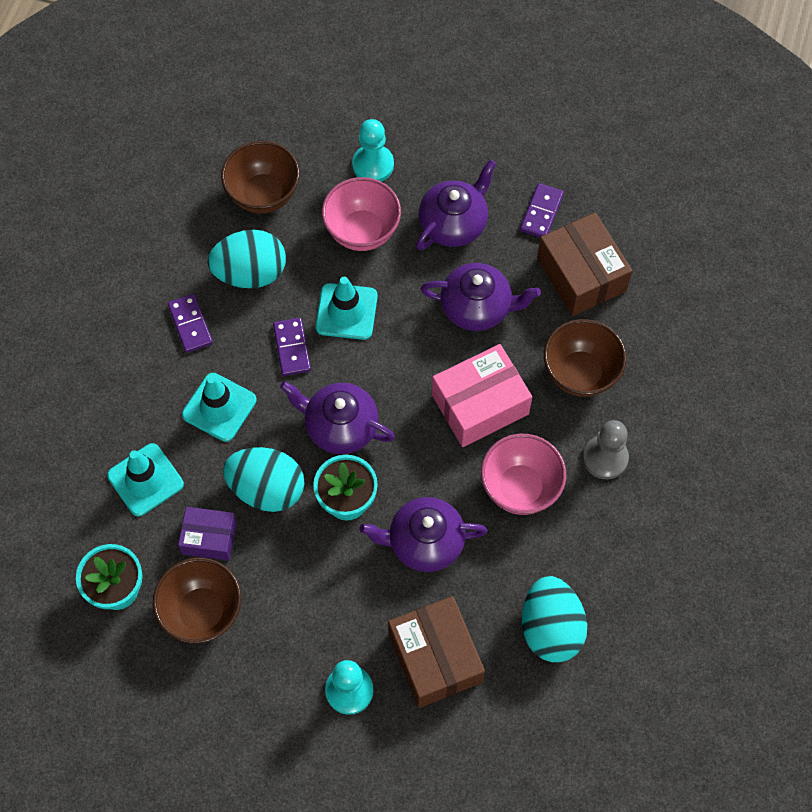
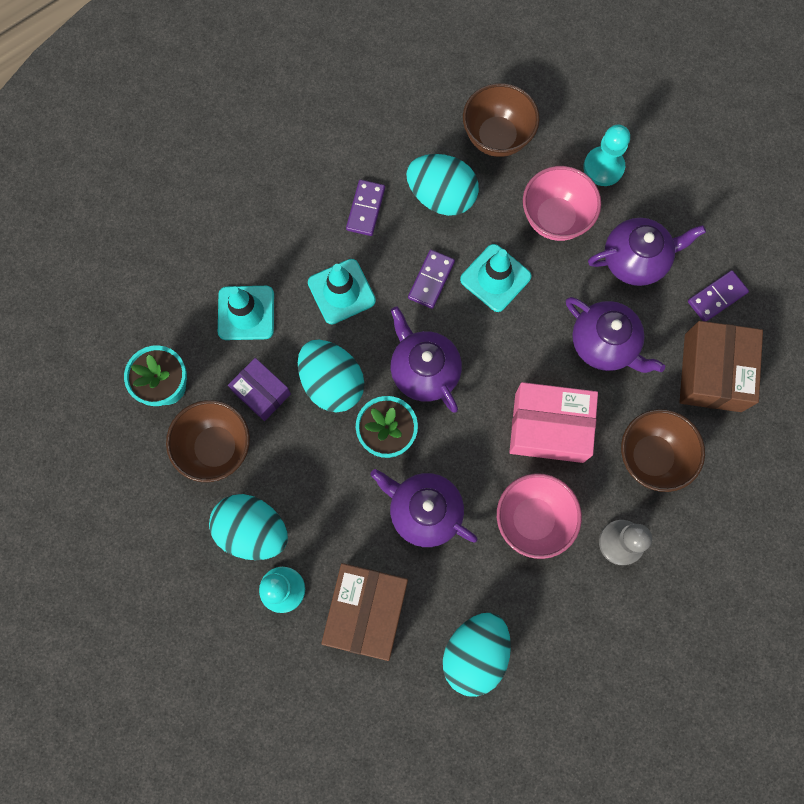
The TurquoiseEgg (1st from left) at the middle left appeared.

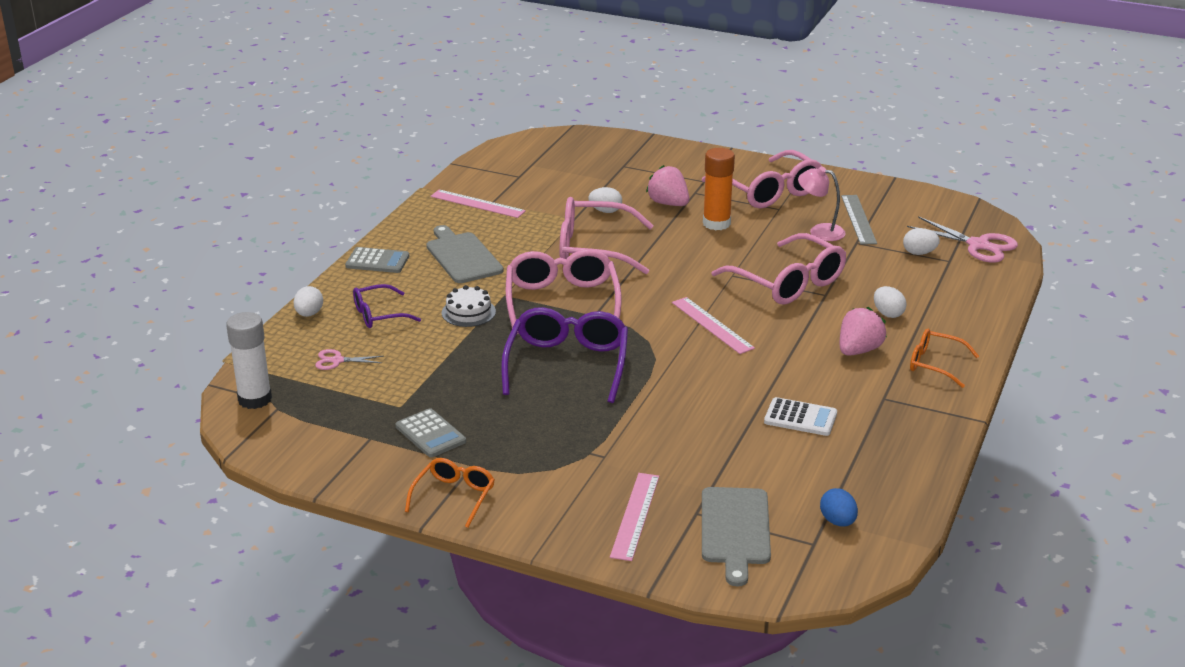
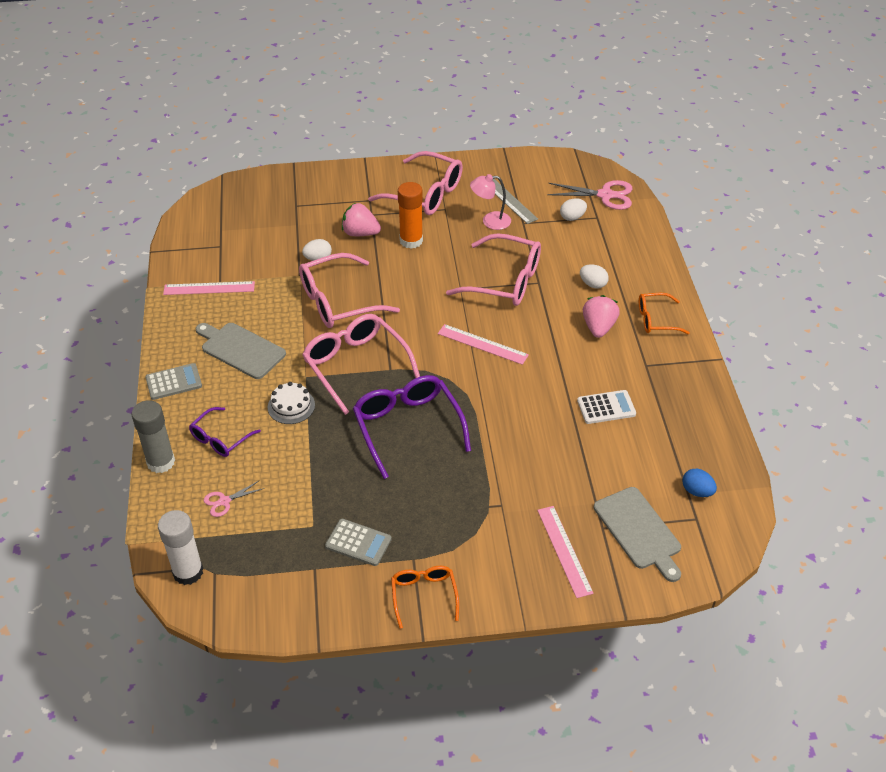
The WhiteEgg (1st from left) at the middle left was replaced by the GreyGlueStick at the middle left.

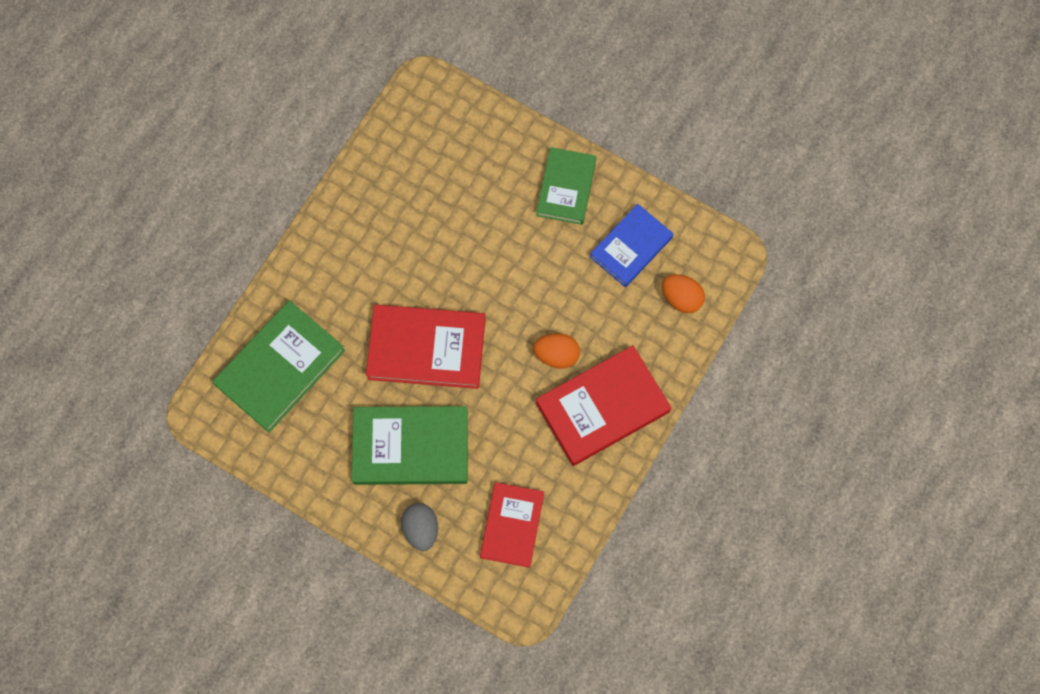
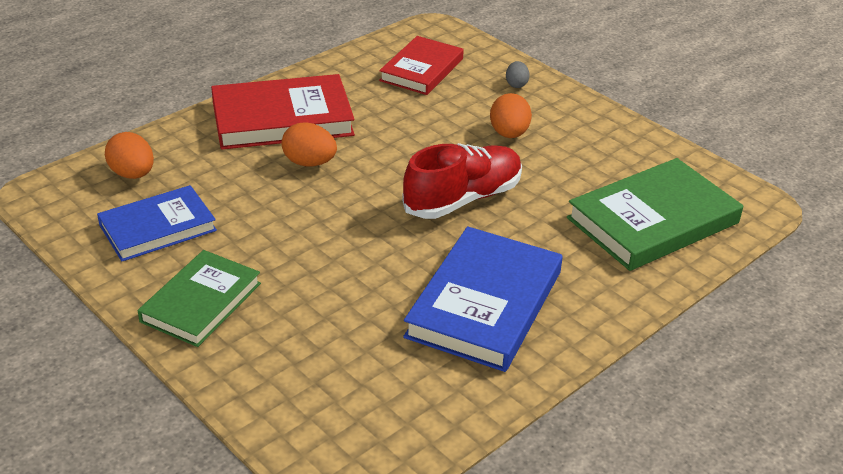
The BlueBook (2nd from left) at the centre appeared. The GreenBook (2nd from left) at the centre was replaced by the OrangeEgg (3rd from left) at the top centre. The RedBook (1st from left) at the centre was replaced by the RedShoe at the centre. The GreyEgg at the bottom centre changed to 0.61 times the size.

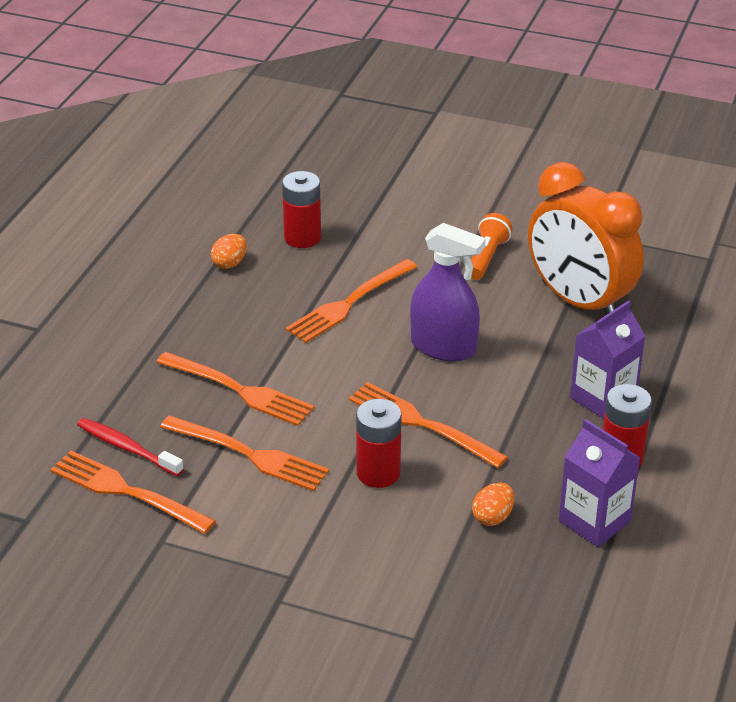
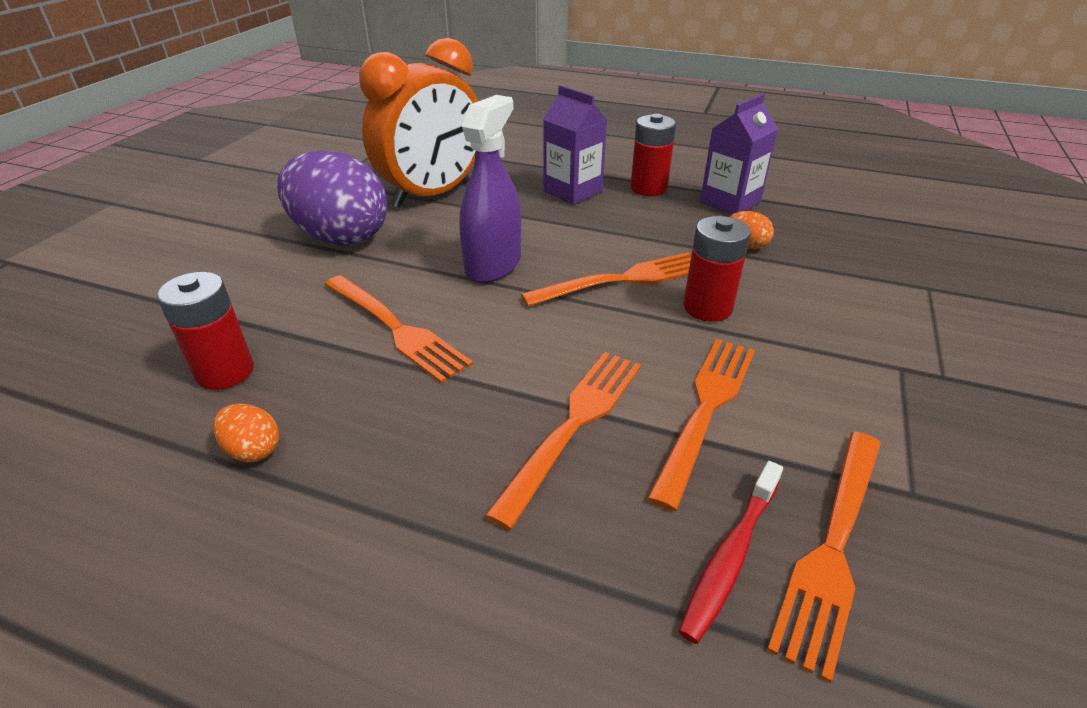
The OrangeFlashlight at the middle right was replaced by the PurpleEgg at the top left. The OrangeFork (5th from left in the first image) at the centre turned 150 degrees counterclockwise.

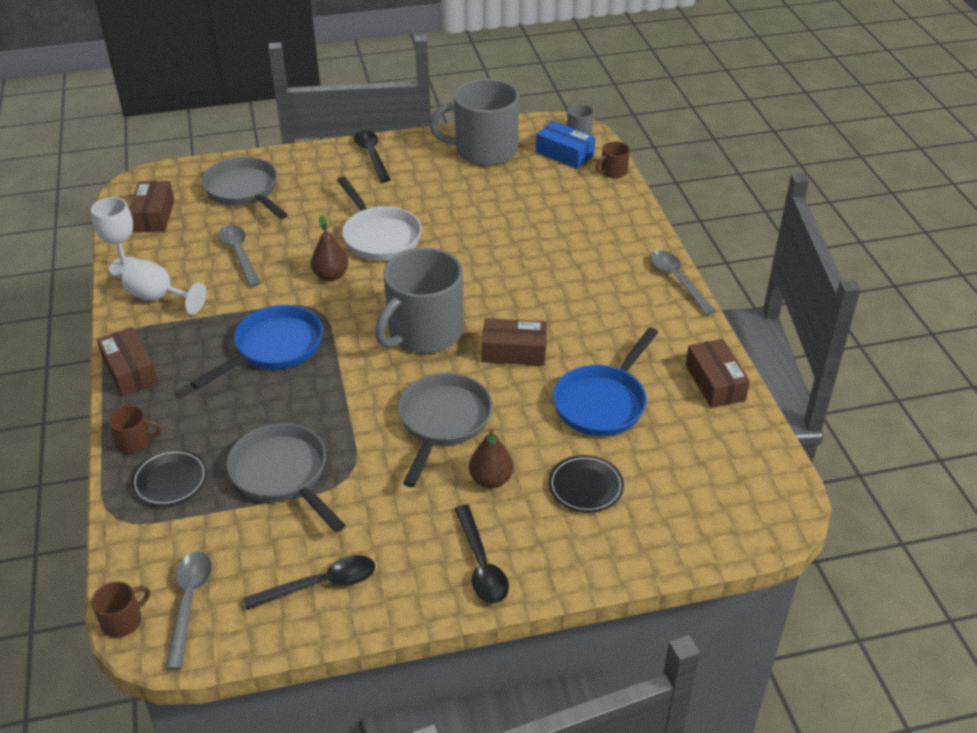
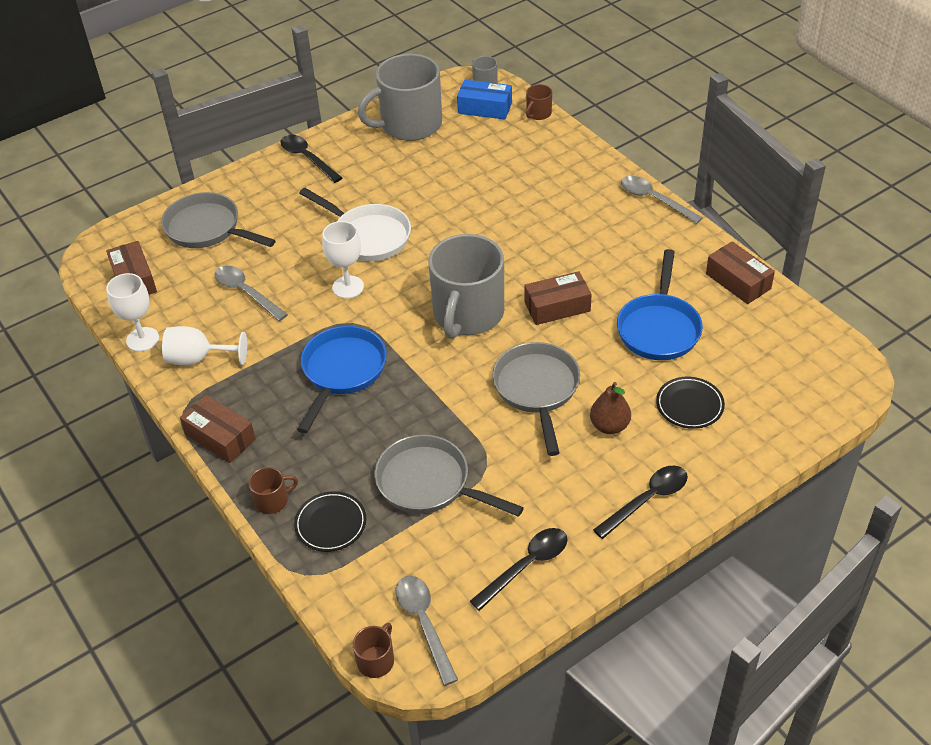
The BrownPear (1st from left) at the centre was replaced by the WhiteGoblet (3rd from left) at the centre. The BlackSpoon (3rd from left) at the bottom centre turned 90 degrees counterclockwise.

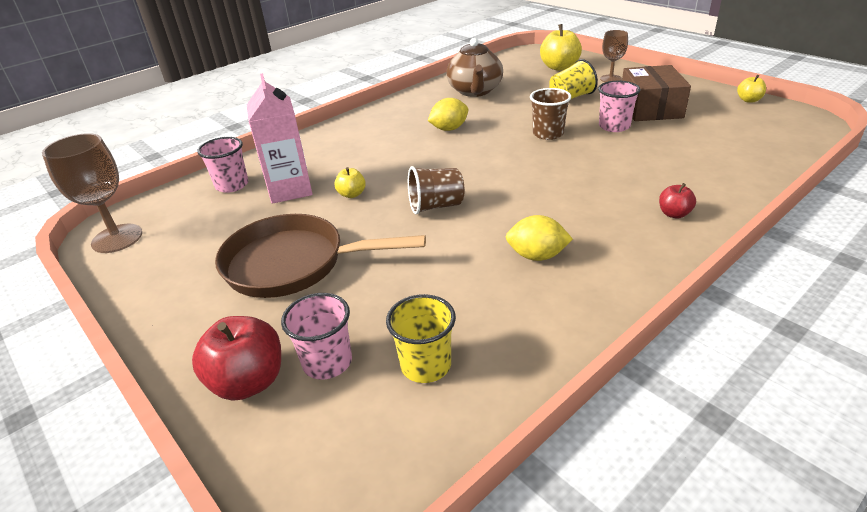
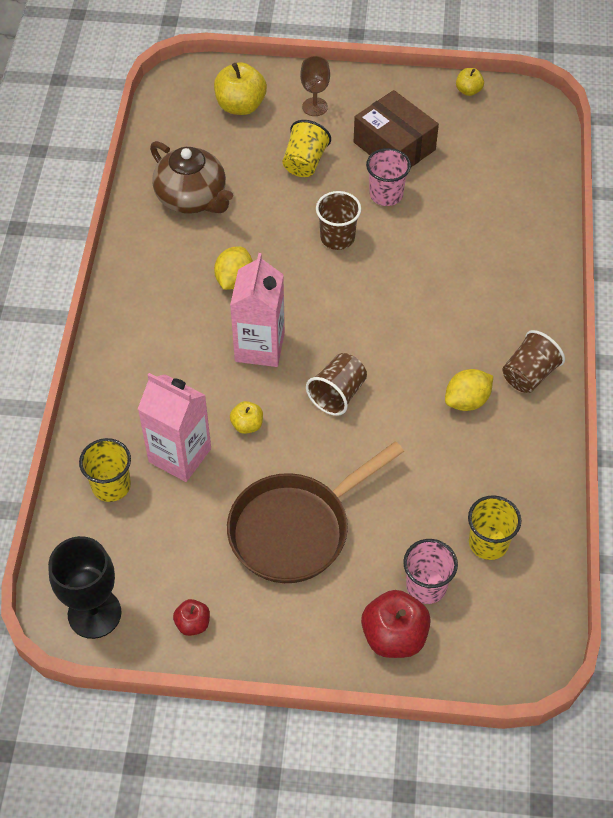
The PinkCarton (2nd from left) at the centre appeared. The BrownCup (3rd from left) at the middle right appeared. The RedApple (2nd from left in the first image) moved from the middle right to the bottom left. The BrownGoblet (1st from left) at the middle left became the BlackGoblet at the bottom left. The PinkCup (1st from left) at the top left became the YellowCup (1st from left) at the middle left.

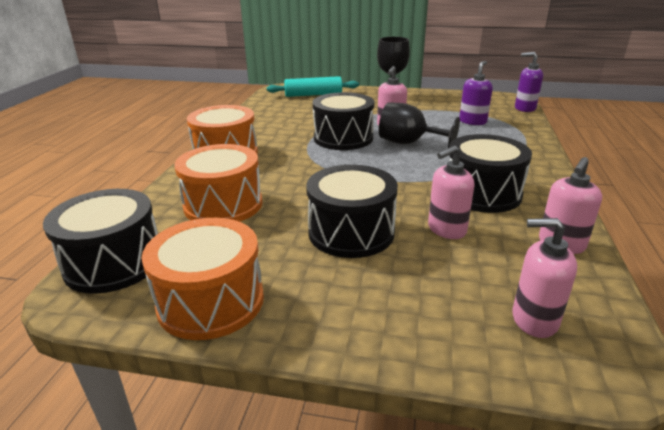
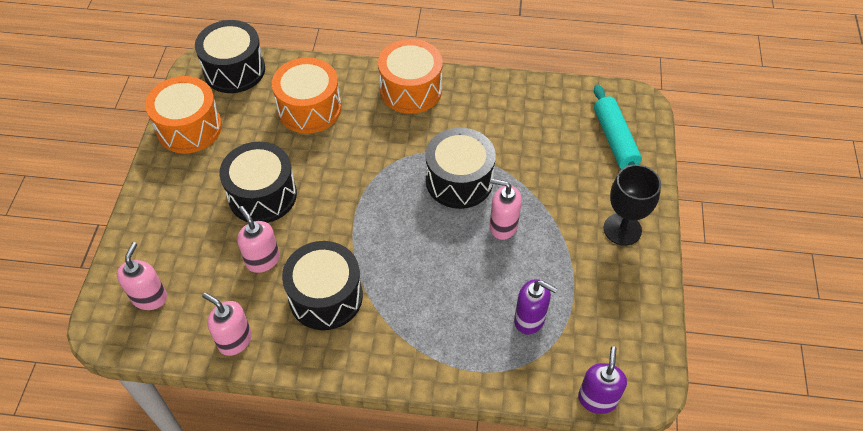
The BlackGoblet (2nd from left) at the top centre disappeared.

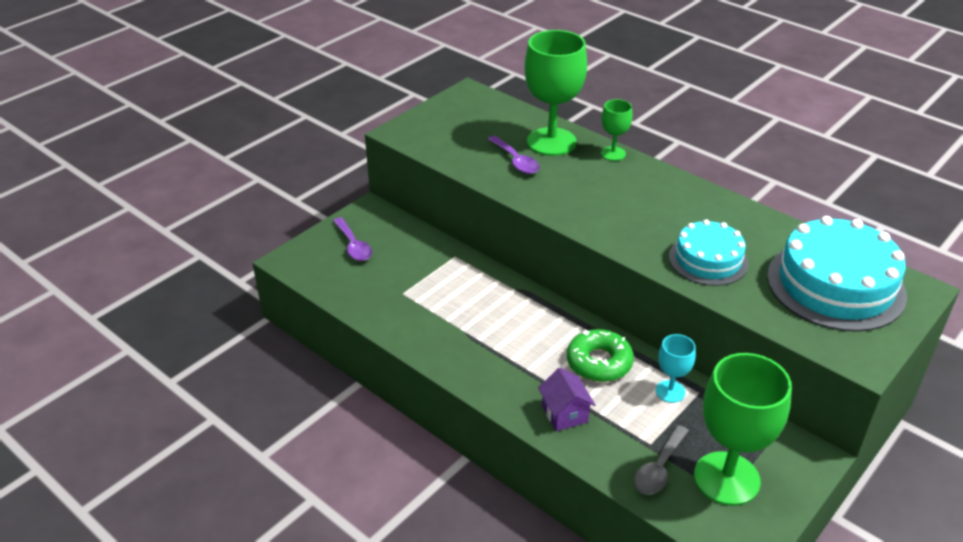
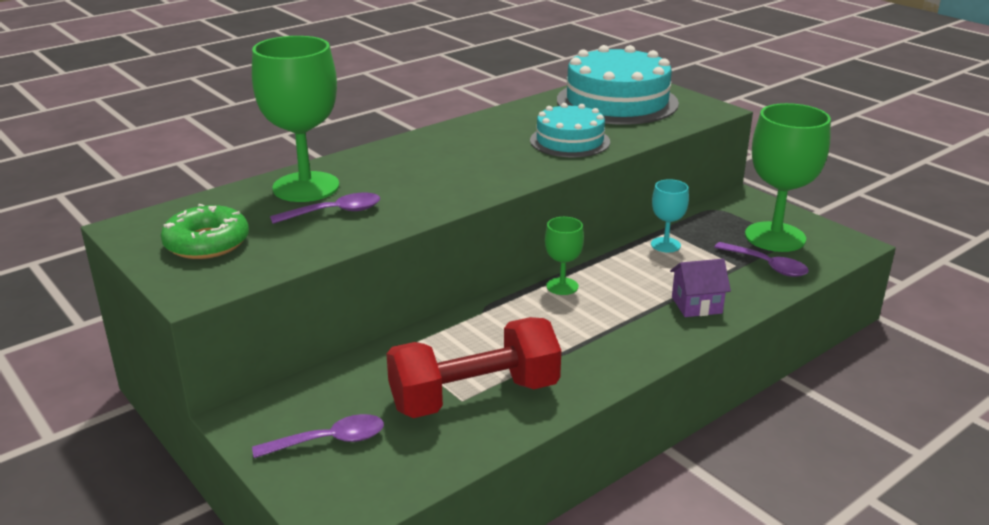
The RedDumbbell at the bottom centre appeared. The GreenDonut moved from the centre to the middle left. The GreenGoblet (2nd from left) moved from the top centre to the centre. The GreySpoon at the bottom right became the PurpleSpoon (3rd from left) at the middle right.

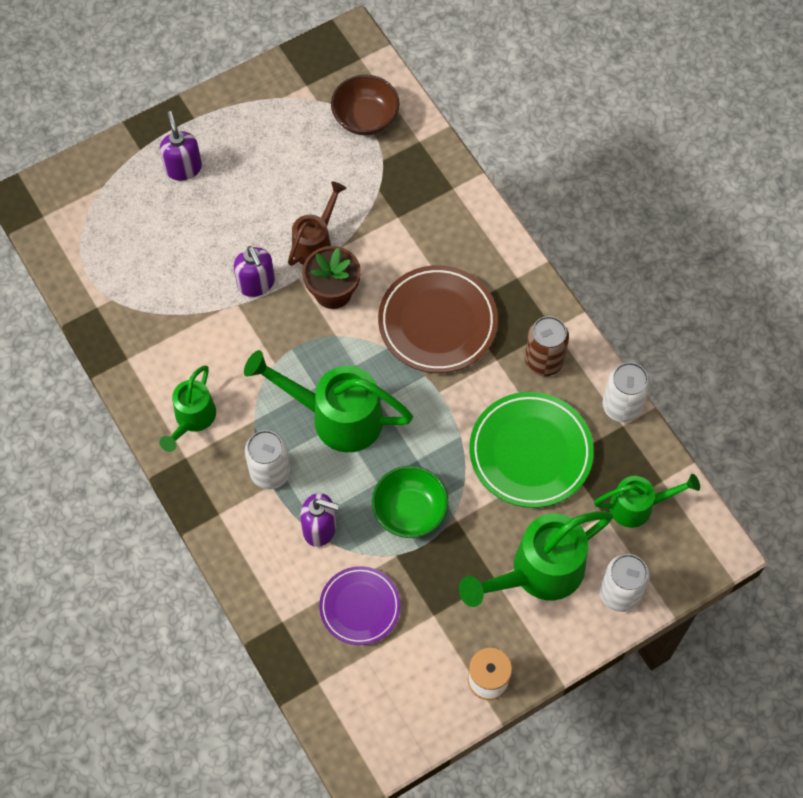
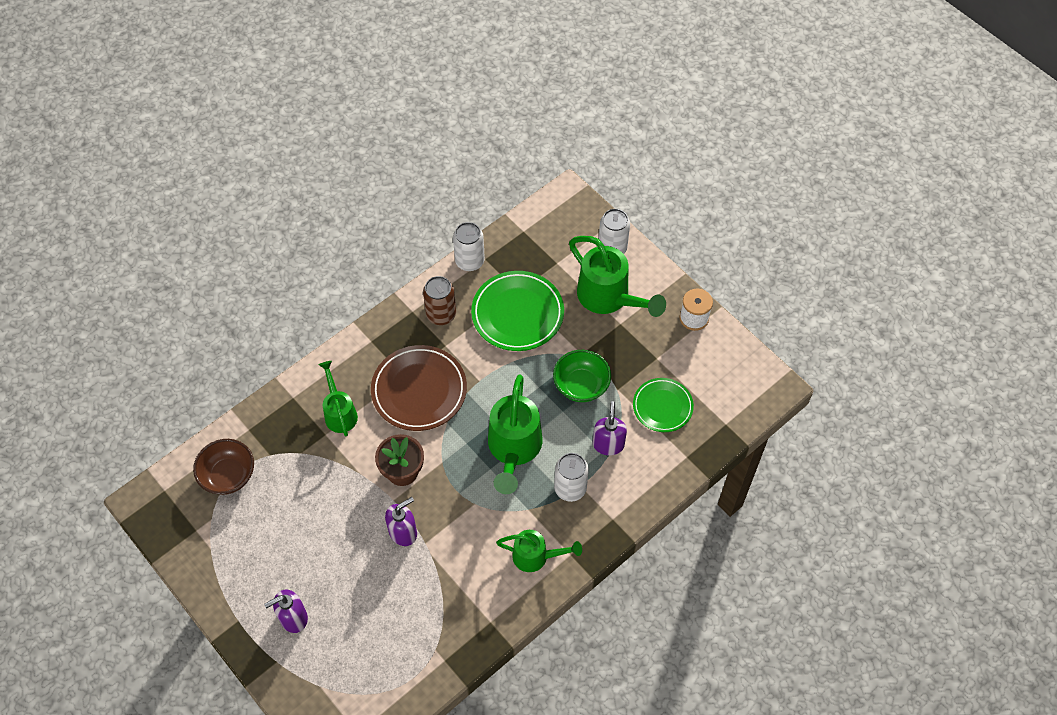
The BrownWateringCan at the top centre disappeared. The GreenWateringCan (4th from left in the first image) moved from the middle right to the middle left. The PurplePlate at the bottom centre became the GreenPlate (2nd from left) at the centre.

